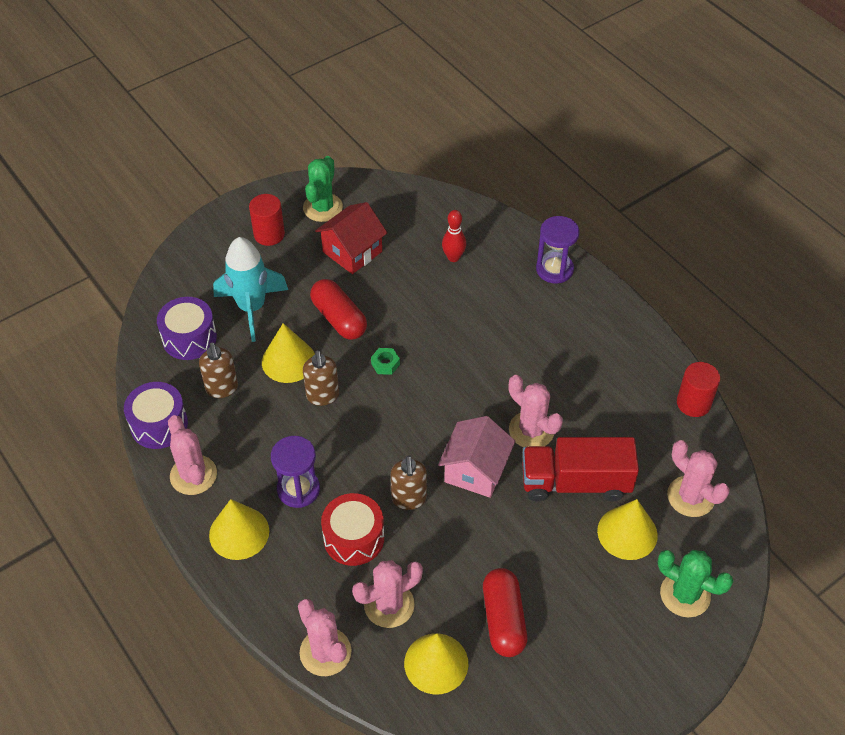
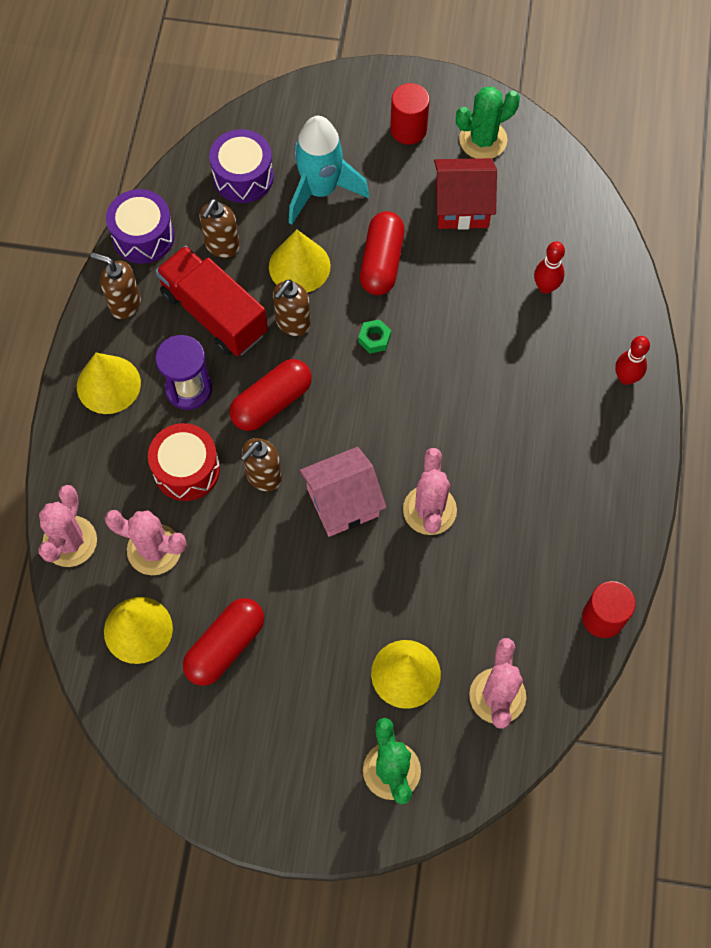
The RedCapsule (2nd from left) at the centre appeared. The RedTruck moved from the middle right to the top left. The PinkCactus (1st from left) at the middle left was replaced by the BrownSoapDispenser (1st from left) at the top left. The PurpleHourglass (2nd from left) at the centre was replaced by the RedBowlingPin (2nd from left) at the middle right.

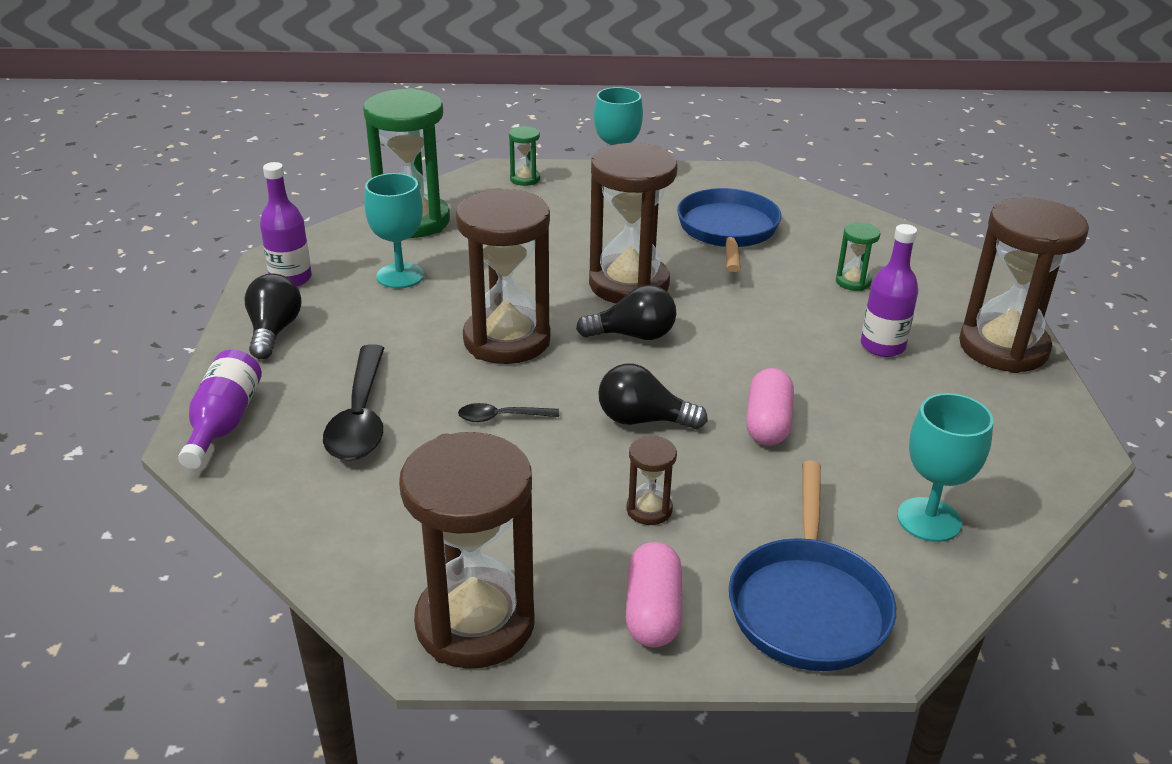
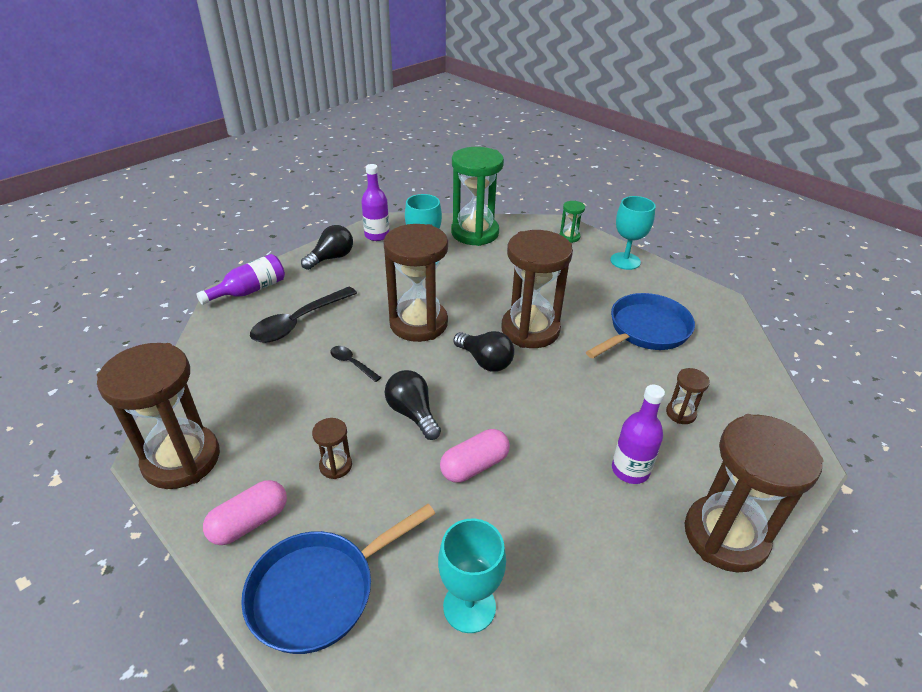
The GreenHourglass (3rd from left) at the middle right became the BrownHourglass (5th from left) at the middle right.

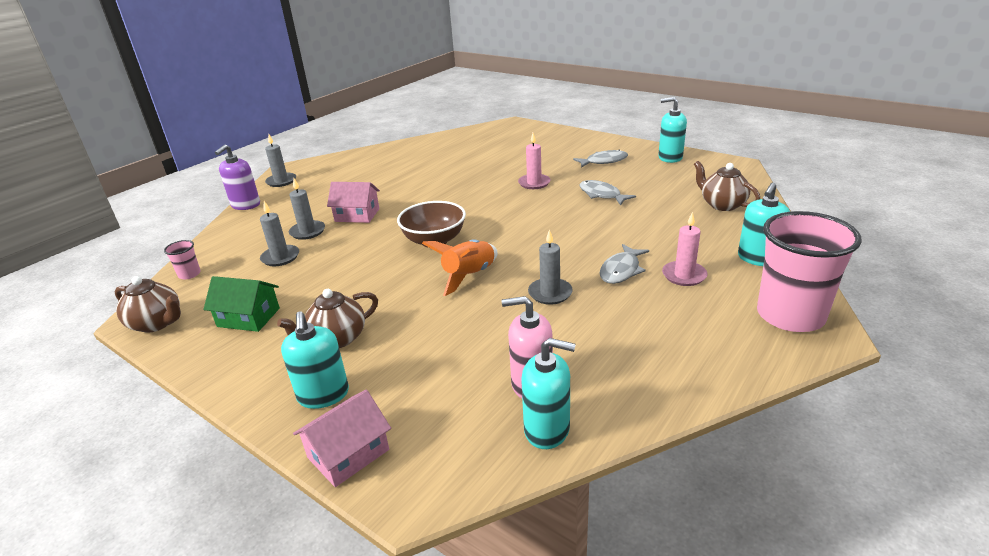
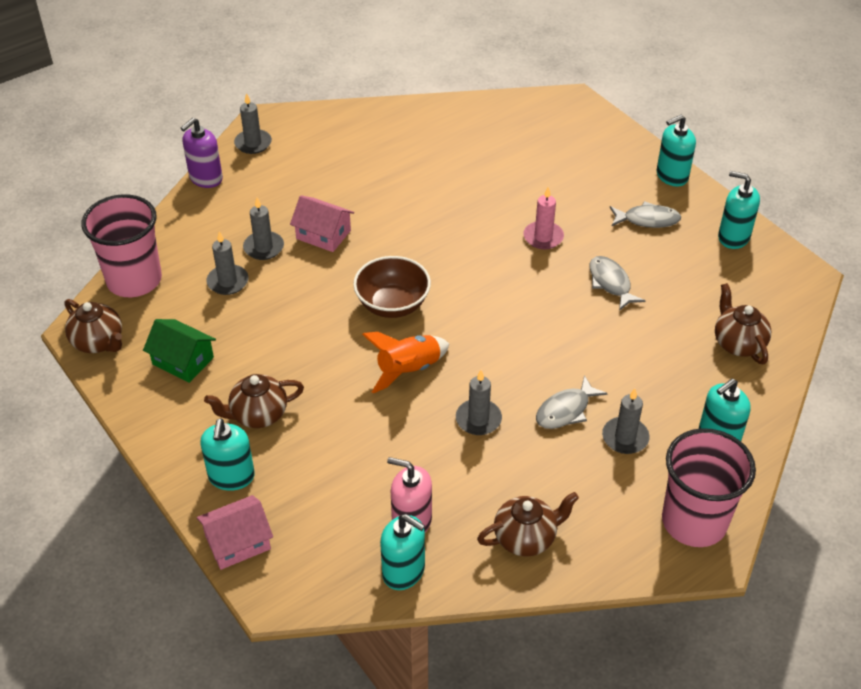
The BrownTeapot (3rd from left) at the bottom centre appeared. The TurquoiseSoapDispenser (3rd from left) at the top right appeared. The PinkCandle (2nd from left) at the middle right became the GreyCandle (5th from left) at the middle right. The PinkCup (1st from left) at the middle left changed to 2.44 times the size.

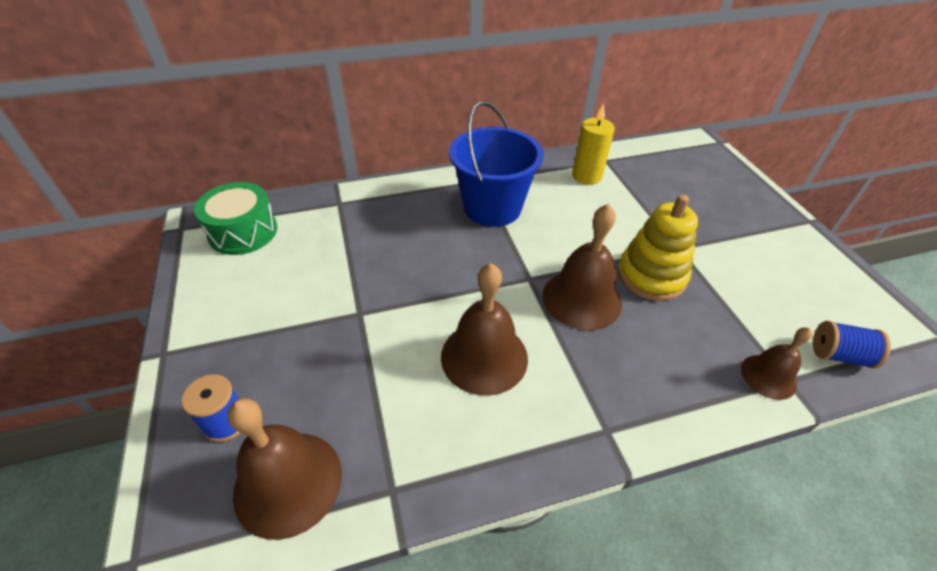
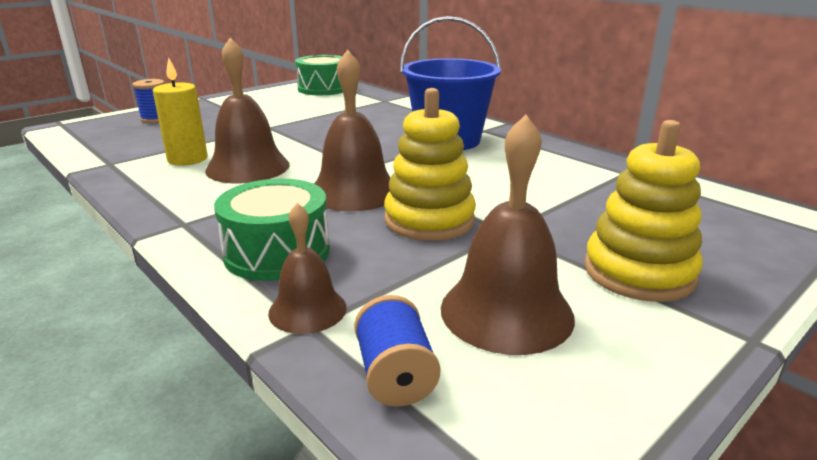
The GreenDrum (1st from left) at the middle left appeared. The YellowStackingToy (2nd from left) at the middle right appeared. The BrownBell (1st from left in the first image) moved from the bottom left to the centre. The YellowCandle moved from the top centre to the top left.

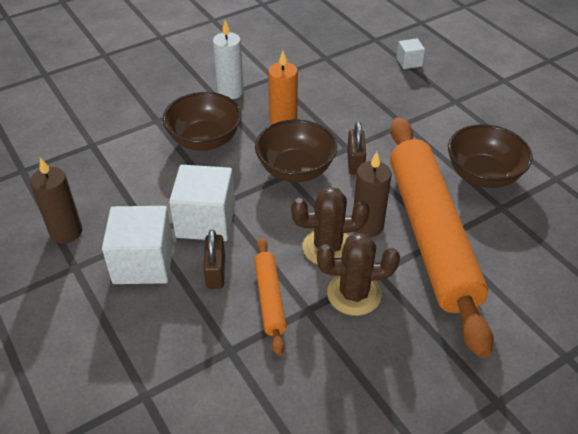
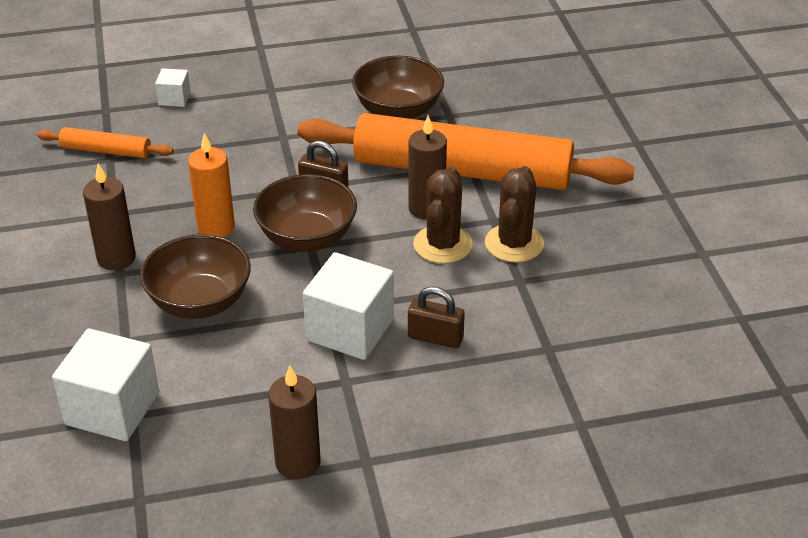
The WhiteCube (1st from left) moved from the middle left to the bottom left. The OrangeRollingPin (1st from left) moved from the bottom centre to the top left. The WhiteCandle at the top centre became the BrownCandle (1st from left) at the middle left.

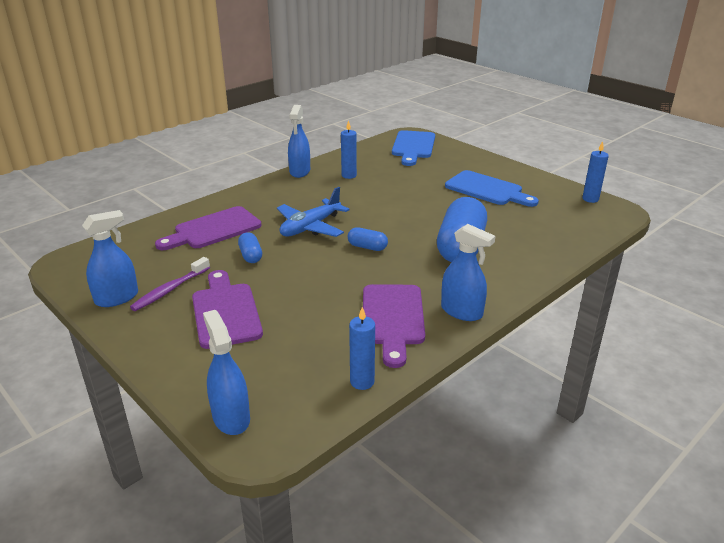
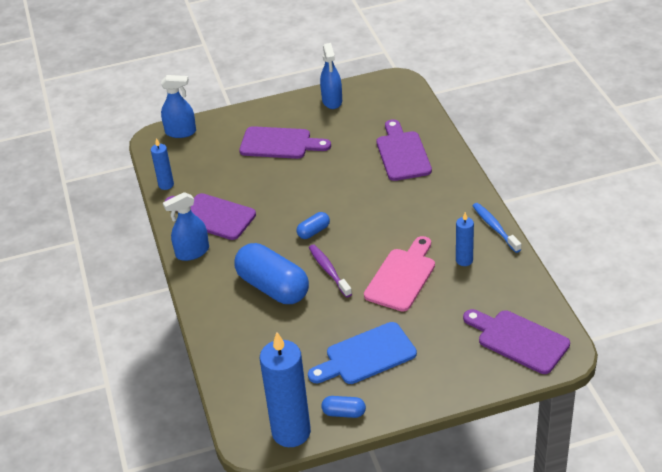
The BluePlane at the centre disappeared. The PinkCuttingBoard at the centre appeared. The PurpleToothbrush moved from the middle left to the centre. The BlueCapsule (1st from left in the first image) moved from the centre to the bottom centre. The BlueSprayBottle (3rd from left) at the top centre was replaced by the BlueToothbrush at the middle right. The BlueCuttingBoard (1st from left) at the top centre became the PurpleCuttingBoard (4th from left) at the bottom right. The BlueCandle (3rd from left in the first image) at the top right changed to 2.00 times the size.

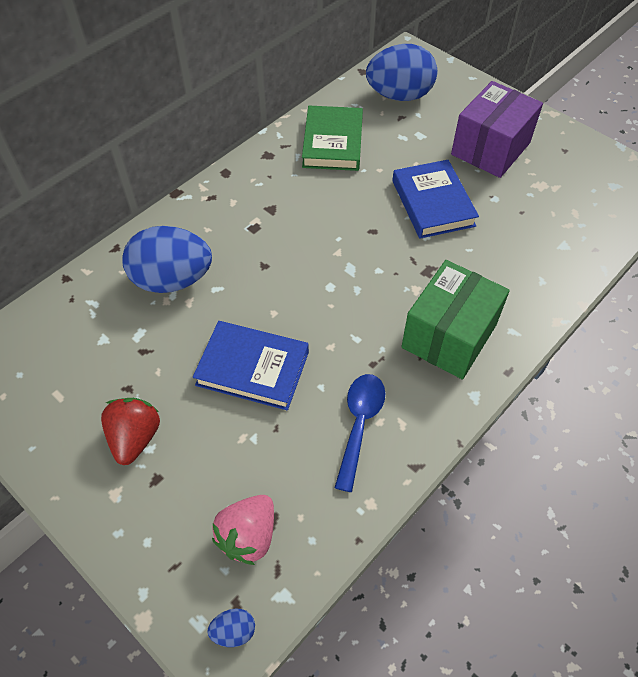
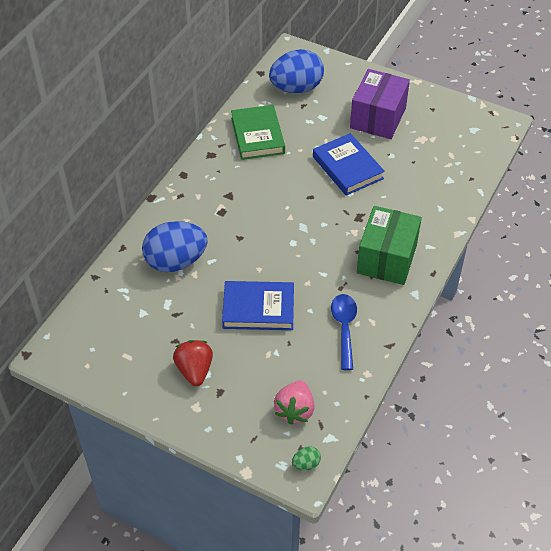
The BlueEgg (2nd from left) at the bottom centre became the GreenEgg at the bottom centre.

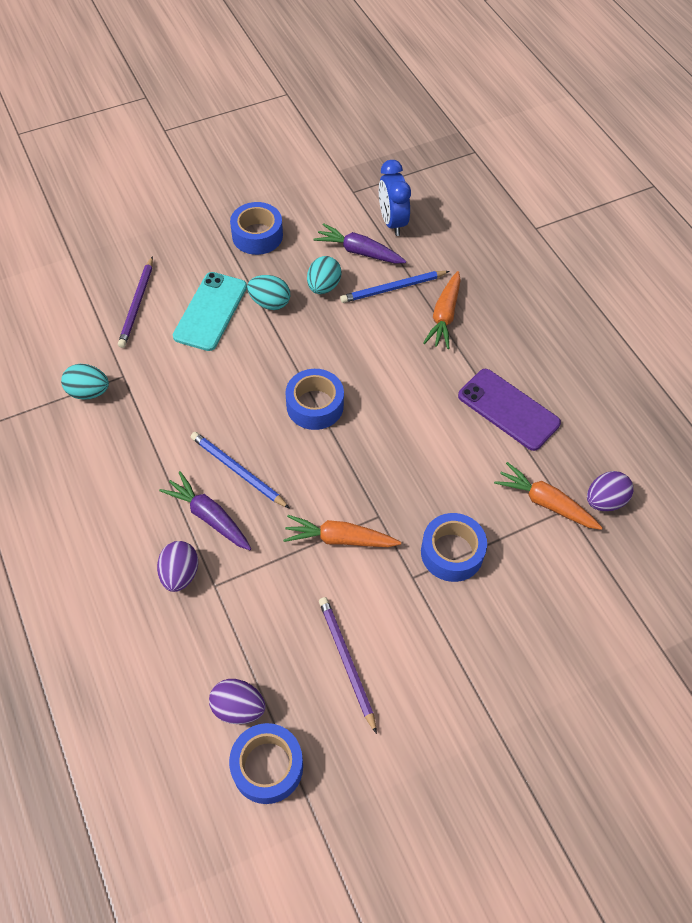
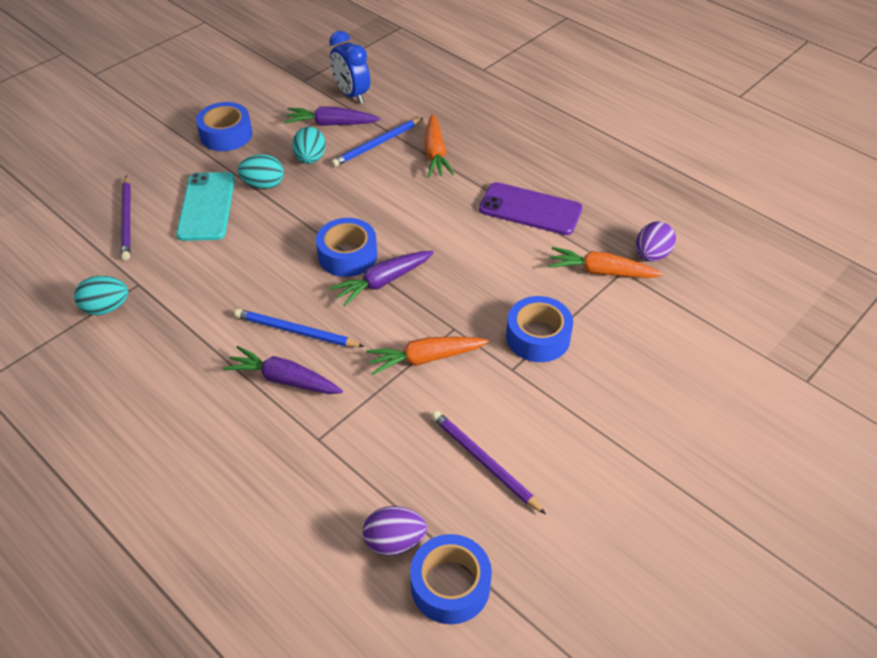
The PurpleEgg (1st from left) at the middle left disappeared. The PurpleCarrot (3rd from left) at the centre appeared.

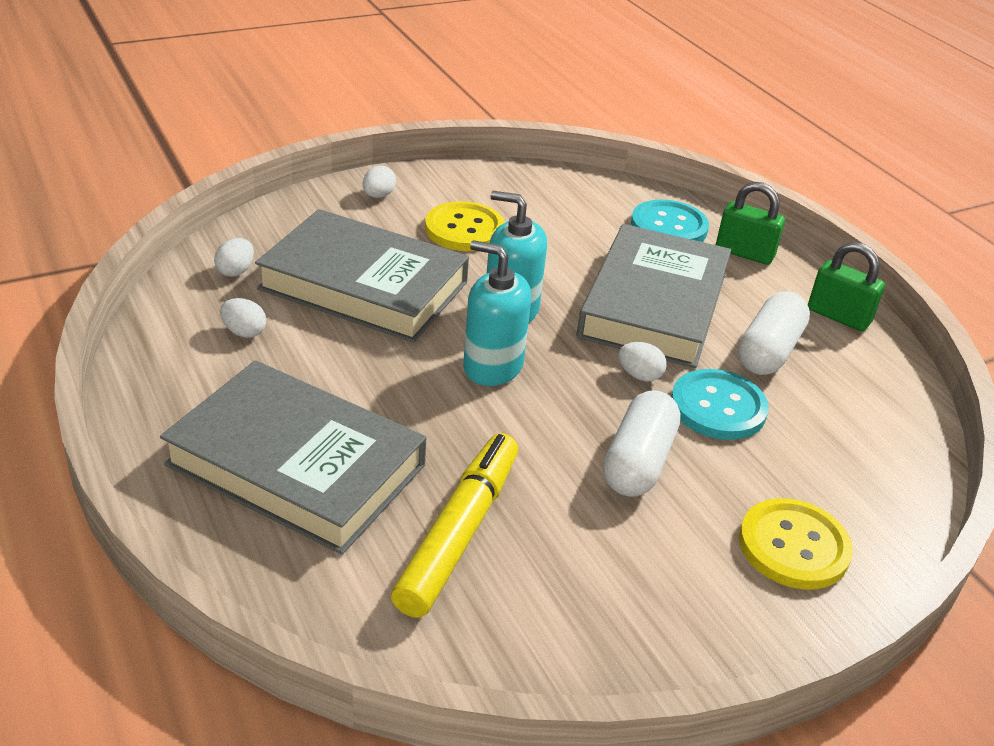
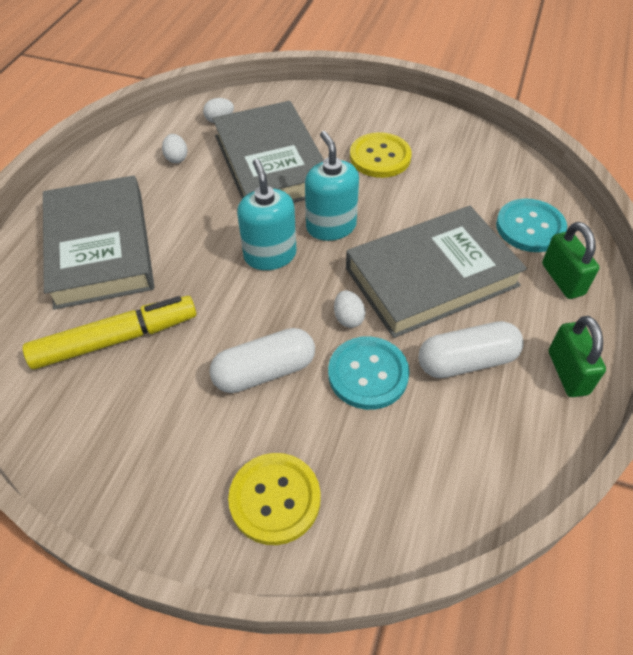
The WhiteEgg (3rd from left) at the top centre disappeared.

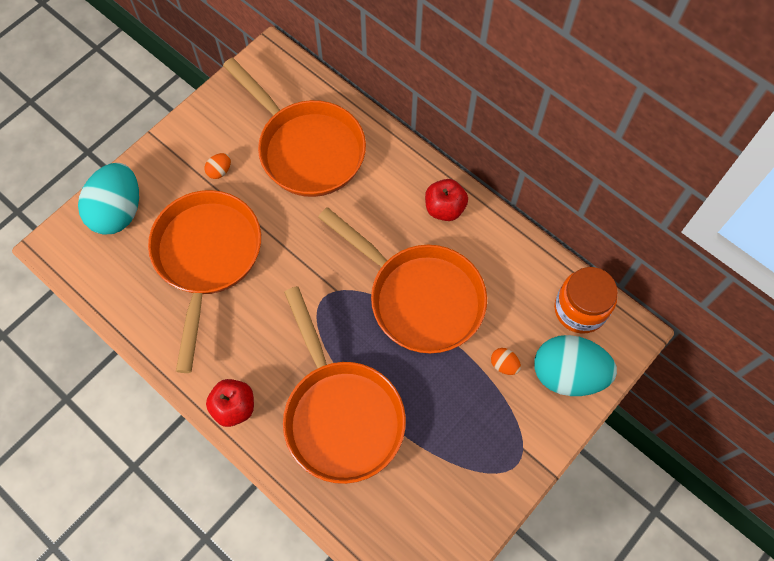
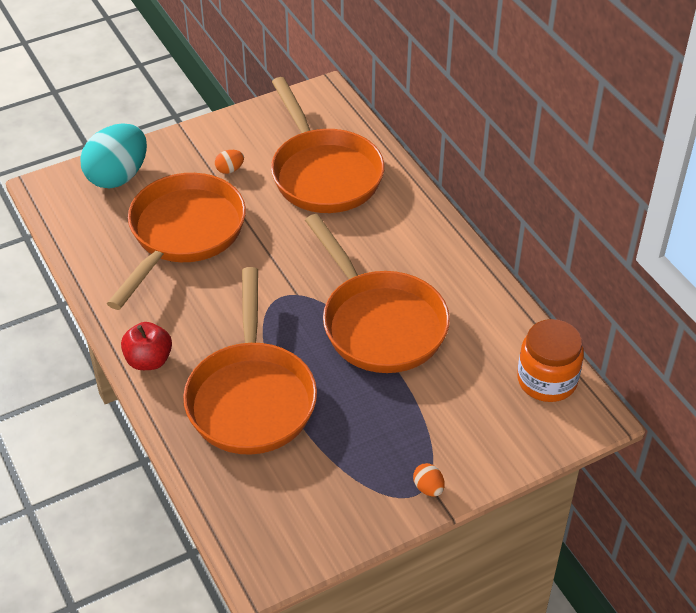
The RedApple (2nd from left) at the centre disappeared. The TurquoiseEgg (2nd from left) at the middle right disappeared. The OrangeEgg (2nd from left) moved from the centre to the bottom centre.

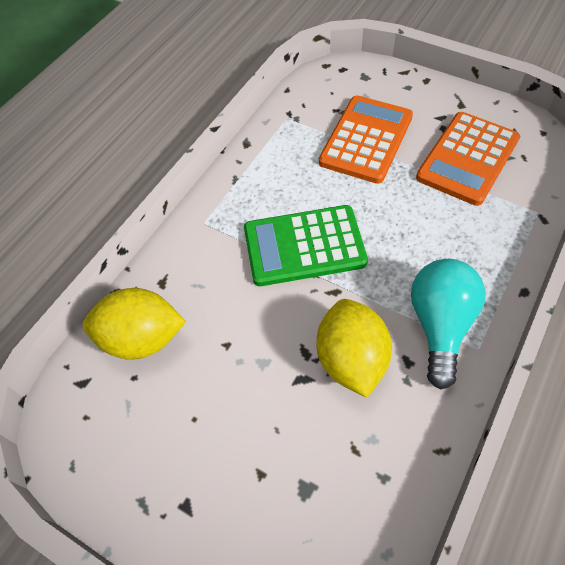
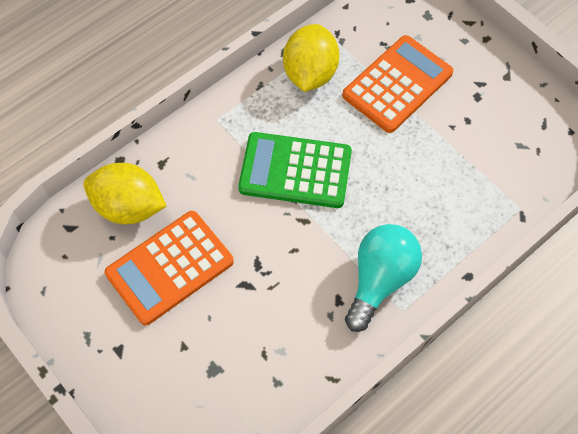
The YellowLemon (2nd from left) moved from the centre to the top centre. The OrangeCalculator (2nd from left in the first image) moved from the top right to the middle left.

